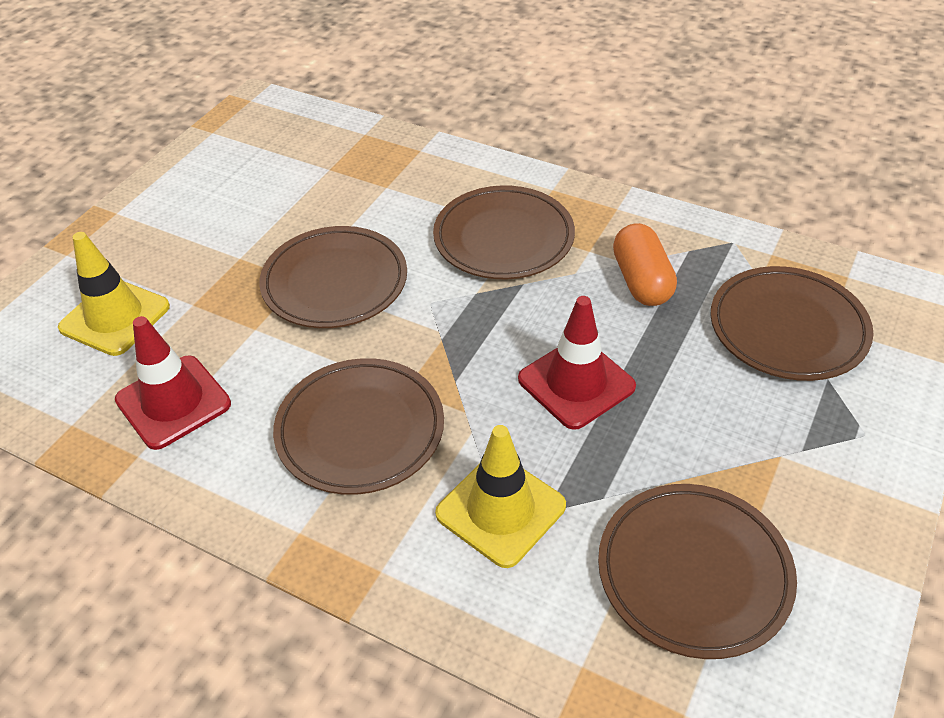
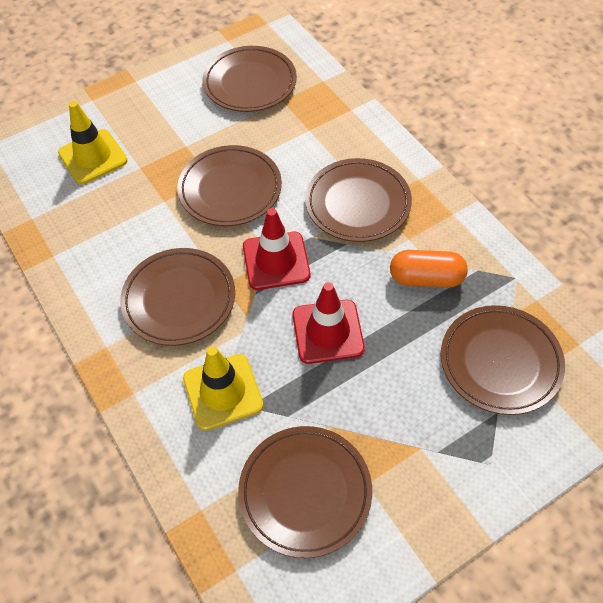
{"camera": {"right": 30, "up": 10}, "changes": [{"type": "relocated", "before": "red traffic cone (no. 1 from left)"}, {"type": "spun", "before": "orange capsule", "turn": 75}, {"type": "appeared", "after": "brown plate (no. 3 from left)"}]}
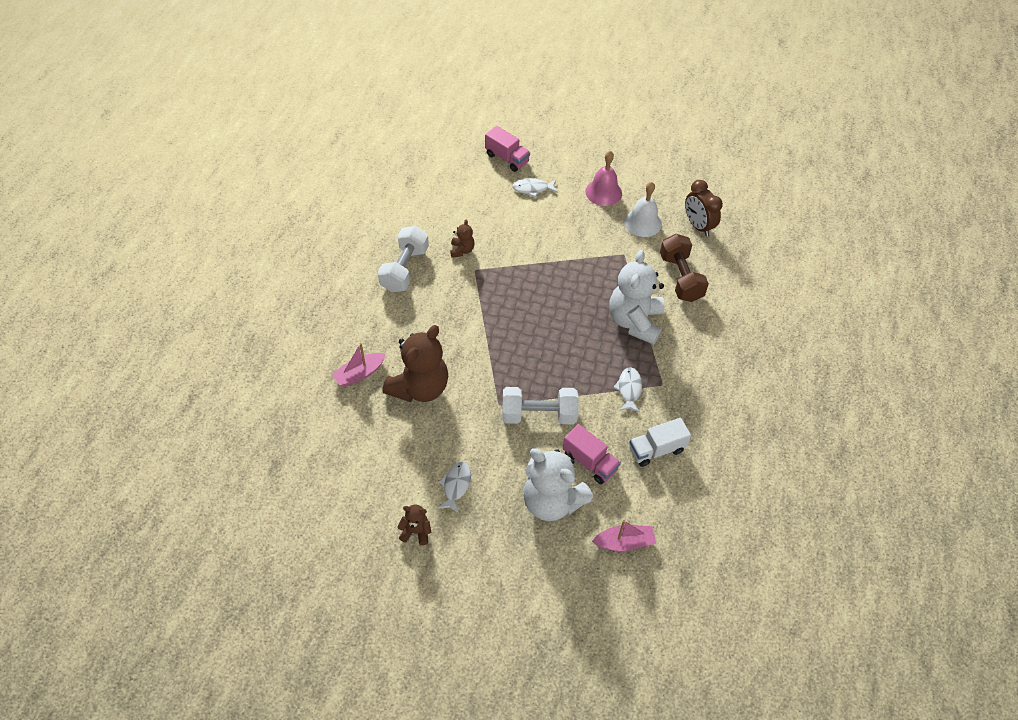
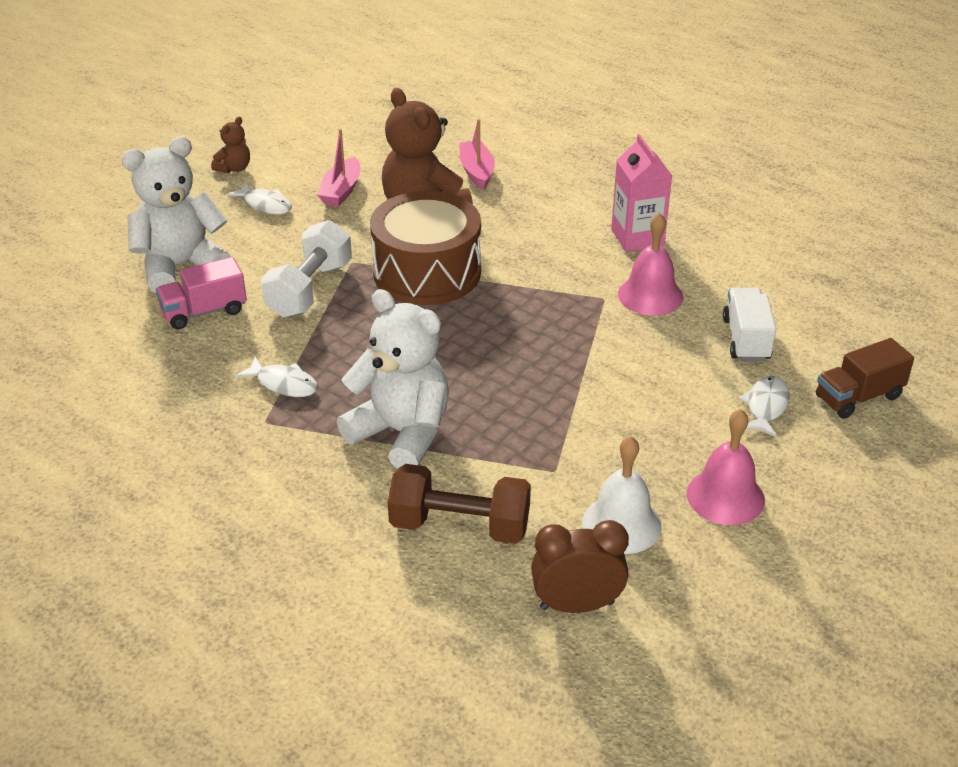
{"camera": {"right": 115, "up": -15}, "changes": [{"type": "exchanged", "before": "white dumbbell (no. 1 from left)", "after": "pink carton"}, {"type": "exchanged", "before": "brown teddy bear (no. 3 from left)", "after": "pink bell (no. 1 from left)"}, {"type": "colour", "before": "pink truck (no. 1 from left)", "after": "brown truck"}, {"type": "relocated", "before": "pink boat (no. 2 from left in the first image)", "after": "pink boat (no. 1 from left)"}, {"type": "relocated", "before": "white truck"}, {"type": "appeared", "after": "brown drum"}]}
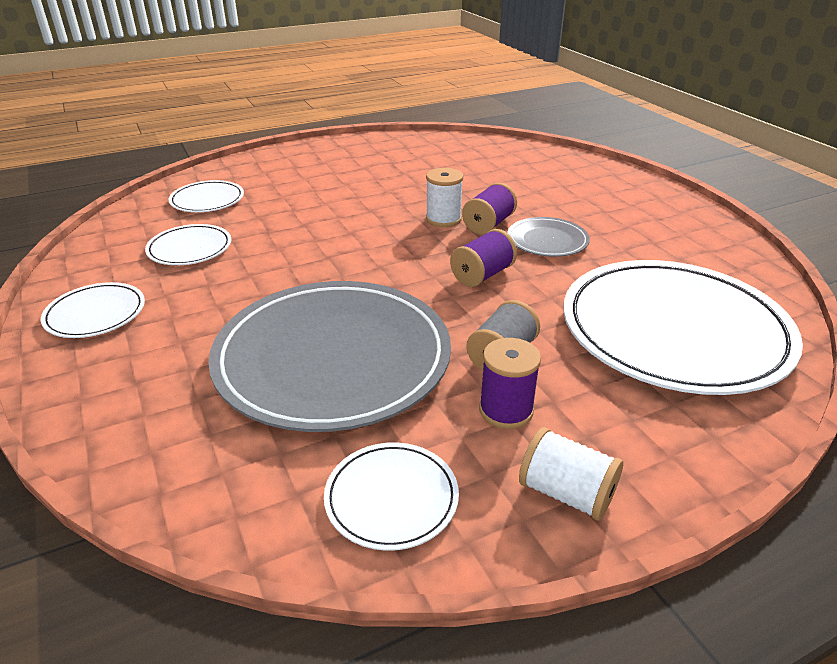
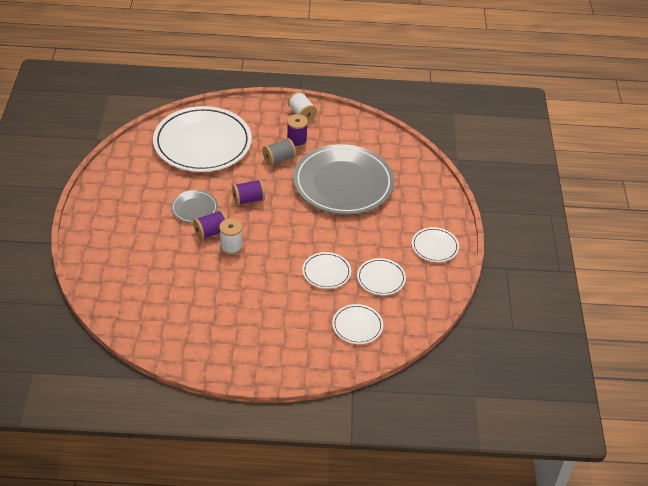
{"camera": {"right": -155, "up": 10}, "changes": [{"type": "relocated", "before": "white plate (no. 4 from left in the first image)", "after": "white plate (no. 2 from left)"}]}
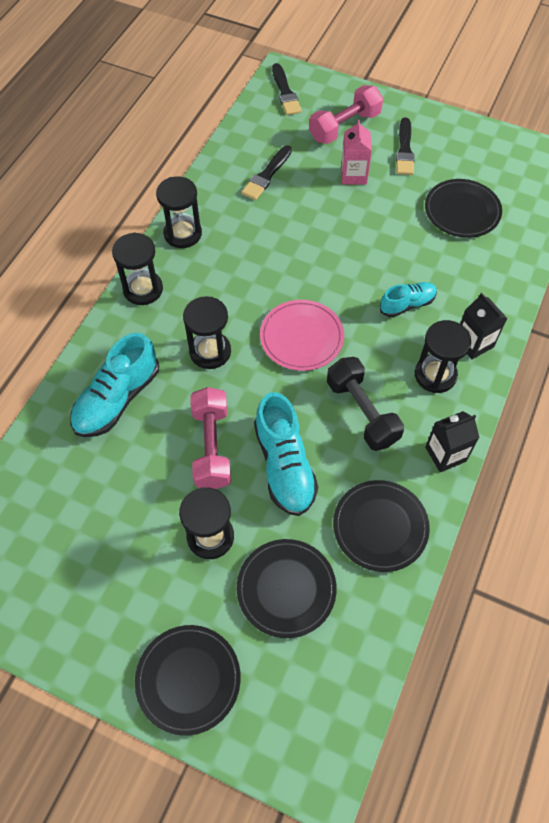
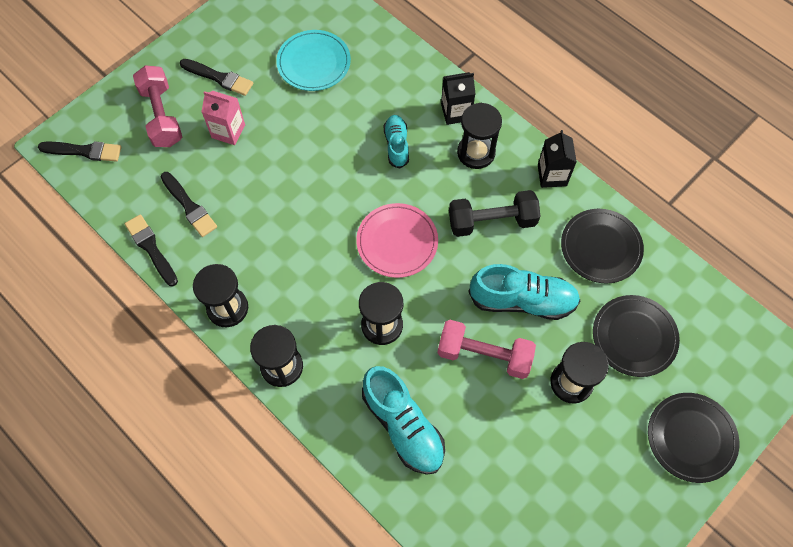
{"camera": {"right": -70, "up": 5}, "changes": [{"type": "colour", "before": "black plate (no. 4 from left)", "after": "turquoise plate"}, {"type": "appeared", "after": "black brush (no. 2 from left)"}]}
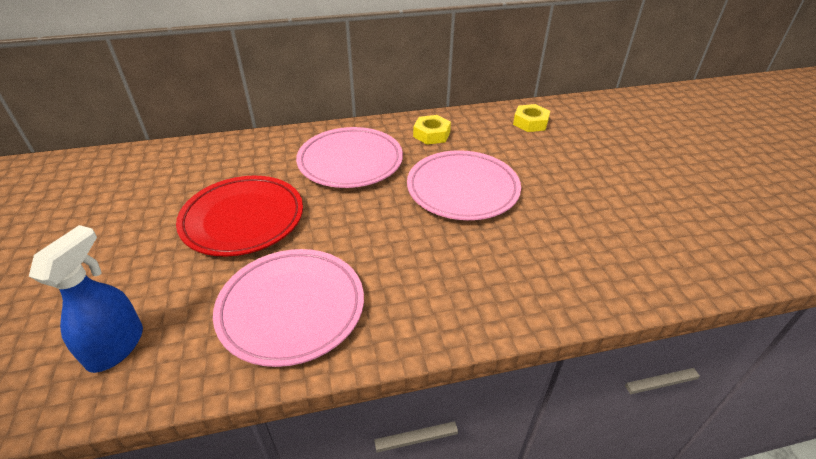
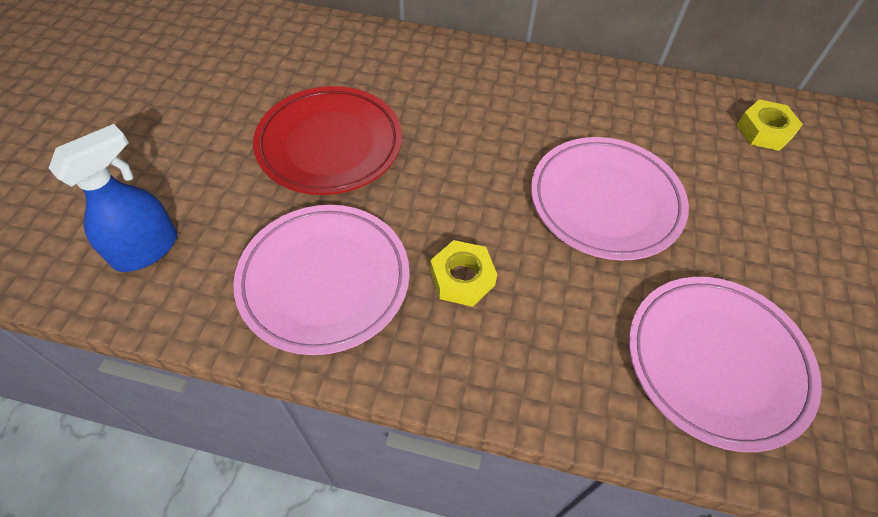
{"camera": {"right": 25, "up": 15}, "changes": [{"type": "relocated", "before": "pink plate (no. 2 from left in the first image)", "after": "pink plate (no. 3 from left)"}, {"type": "relocated", "before": "yellow nut (no. 1 from left)"}]}
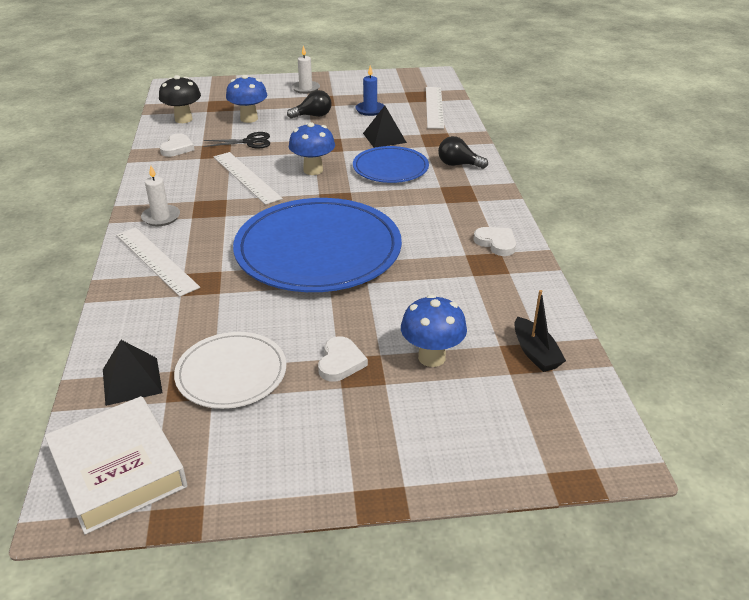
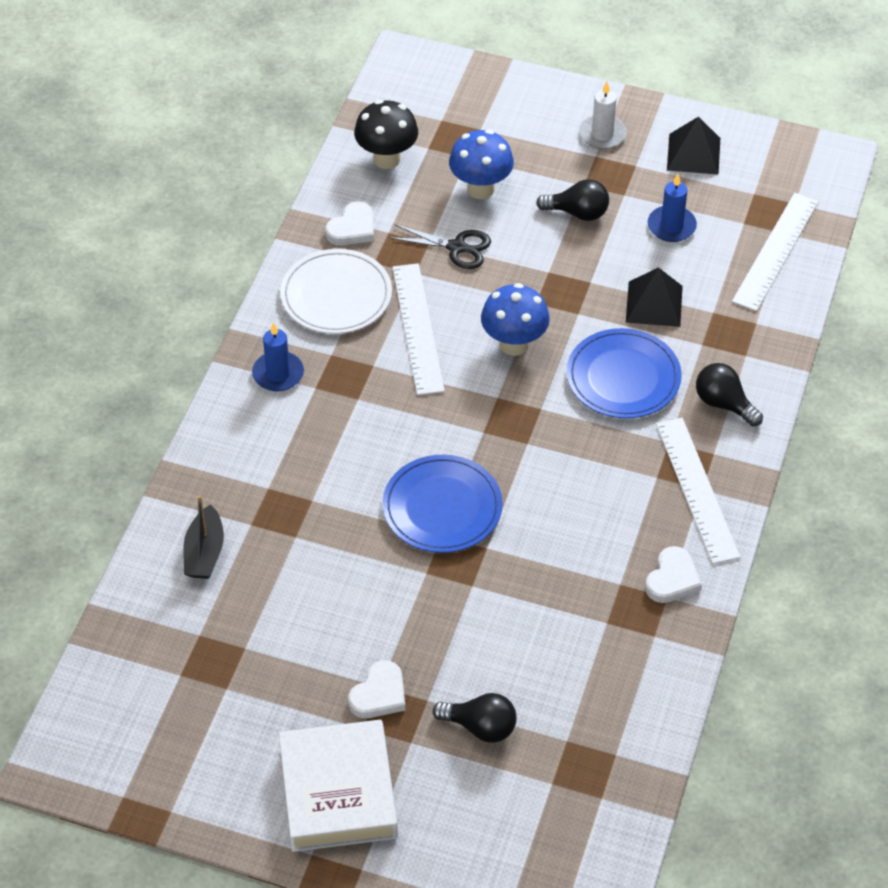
{"camera": {"right": 25, "up": 15}, "changes": [{"type": "relocated", "before": "white book"}, {"type": "relocated", "before": "black pyramid (no. 1 from left in the first image)", "after": "black pyramid (no. 2 from left)"}, {"type": "relocated", "before": "white ruler (no. 1 from left in the first image)", "after": "white ruler (no. 2 from left)"}, {"type": "colour", "before": "white candle (no. 1 from left)", "after": "blue candle (no. 1 from left)"}, {"type": "relocated", "before": "white plate"}, {"type": "size", "before": "blue plate (no. 1 from left)", "scale": 0.54}, {"type": "exchanged", "before": "blue mushroom (no. 3 from left)", "after": "black light bulb (no. 1 from left)"}, {"type": "spun", "before": "white heart (no. 3 from left)", "turn": 45}, {"type": "relocated", "before": "black boat"}]}
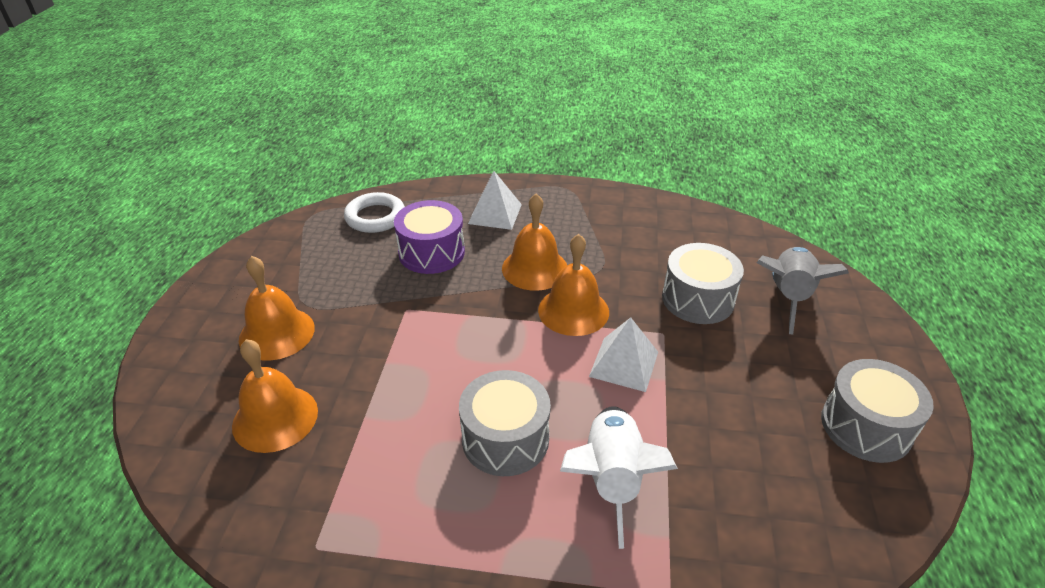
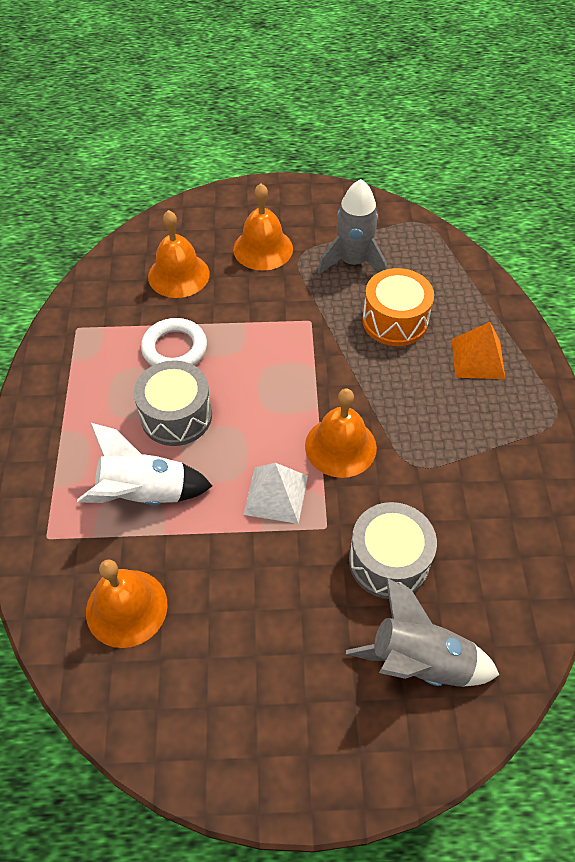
{"camera": {"right": 80, "up": 15}, "changes": [{"type": "relocated", "before": "white ring"}, {"type": "colour", "before": "purple drum", "after": "orange drum"}, {"type": "colour", "before": "white pyramid (no. 1 from left)", "after": "orange pyramid"}, {"type": "relocated", "before": "orange bell (no. 3 from left in the first image)", "after": "orange bell (no. 1 from left)"}, {"type": "missing", "before": "grey drum (no. 3 from left)"}, {"type": "appeared", "after": "grey rocket (no. 1 from left)"}]}
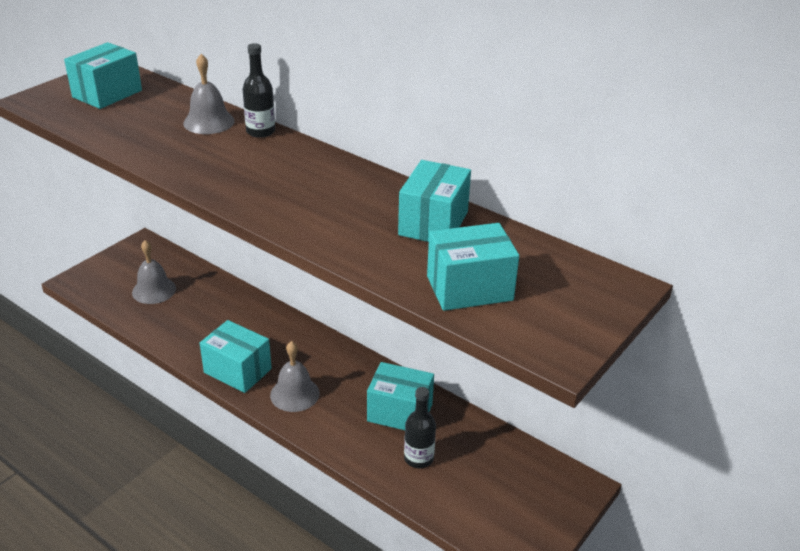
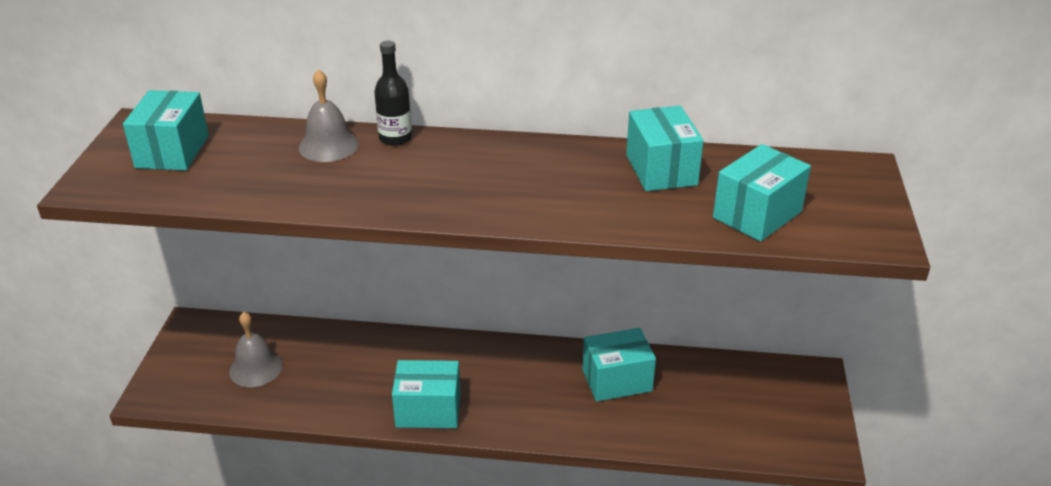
{"camera": {"right": -30, "up": 0}, "changes": [{"type": "missing", "before": "grey bell (no. 3 from left)"}, {"type": "missing", "before": "black bottle (no. 2 from left)"}]}
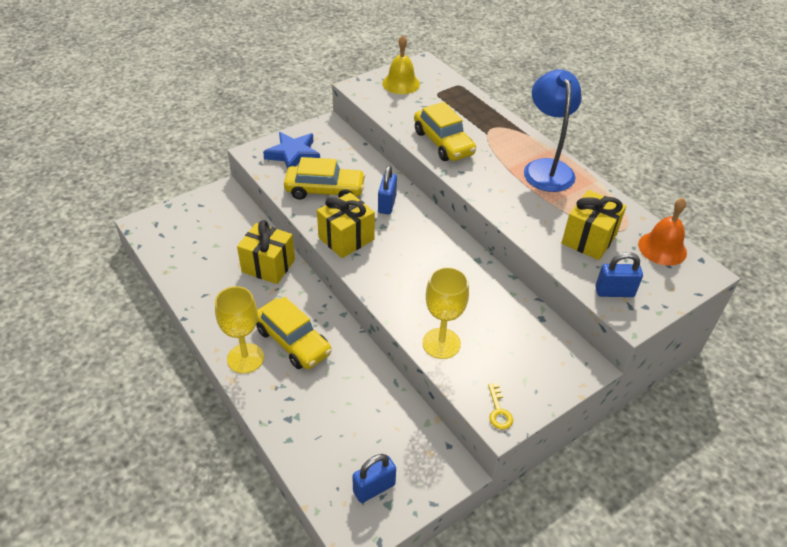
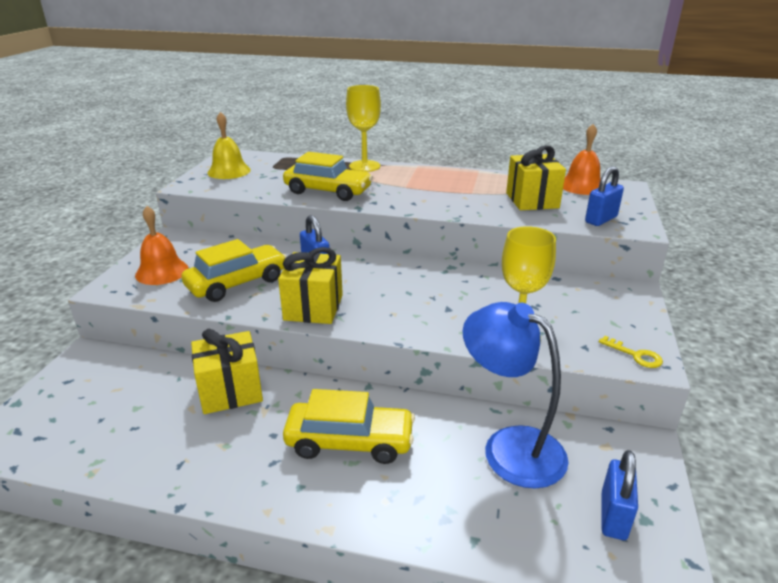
{"camera": {"right": -40, "up": -15}, "changes": [{"type": "relocated", "before": "yellow goblet (no. 1 from left)"}, {"type": "exchanged", "before": "blue star", "after": "orange bell (no. 1 from left)"}, {"type": "relocated", "before": "blue lamp"}]}
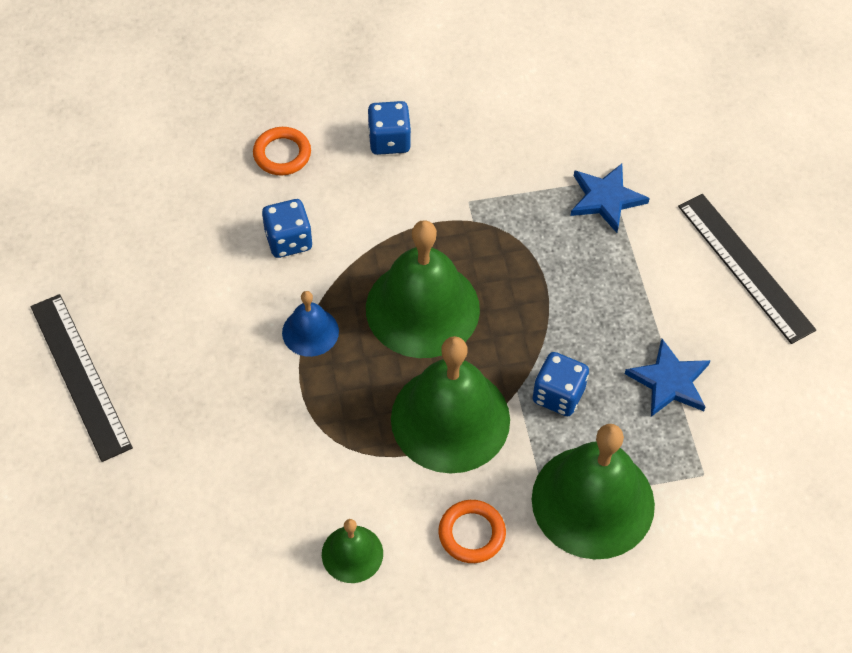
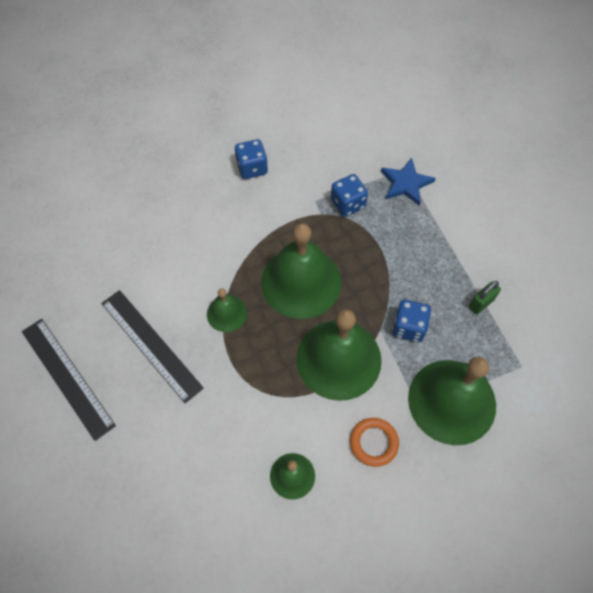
{"camera": {"right": -10, "up": 5}, "changes": [{"type": "missing", "before": "orange ring (no. 1 from left)"}, {"type": "relocated", "before": "blue dice (no. 1 from left in the first image)", "after": "blue dice (no. 2 from left)"}, {"type": "colour", "before": "blue bell", "after": "green bell (no. 1 from left)"}, {"type": "exchanged", "before": "blue star (no. 2 from left)", "after": "green padlock"}, {"type": "relocated", "before": "black ruler (no. 2 from left)"}]}
